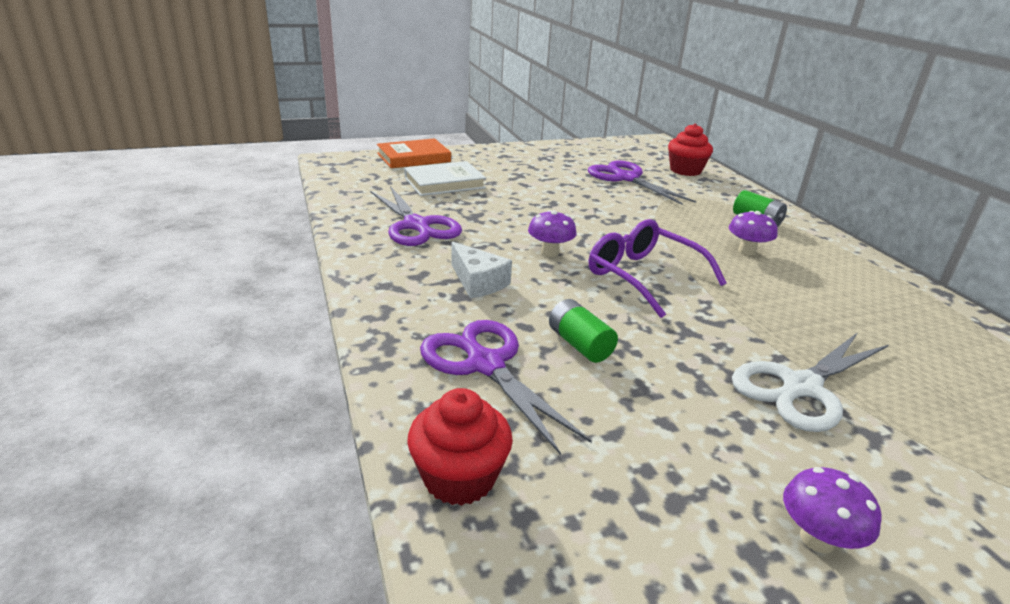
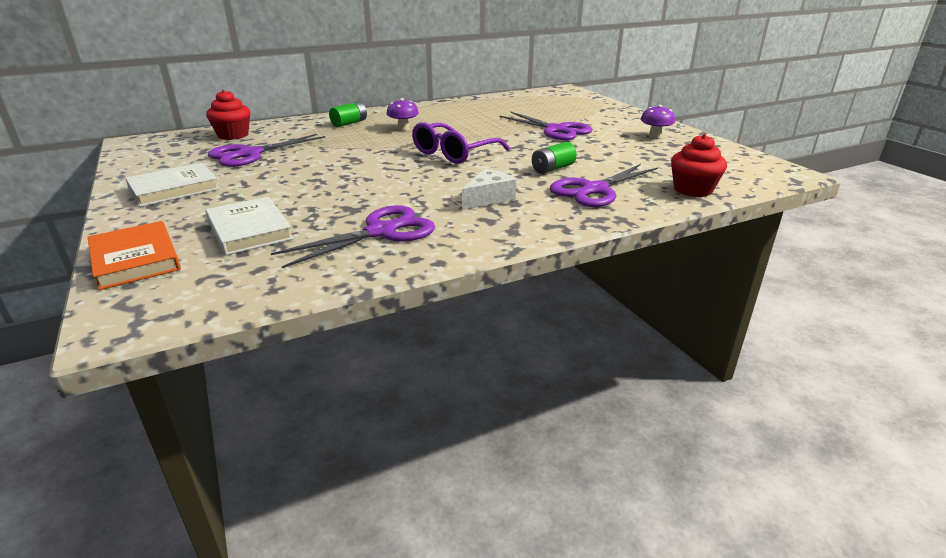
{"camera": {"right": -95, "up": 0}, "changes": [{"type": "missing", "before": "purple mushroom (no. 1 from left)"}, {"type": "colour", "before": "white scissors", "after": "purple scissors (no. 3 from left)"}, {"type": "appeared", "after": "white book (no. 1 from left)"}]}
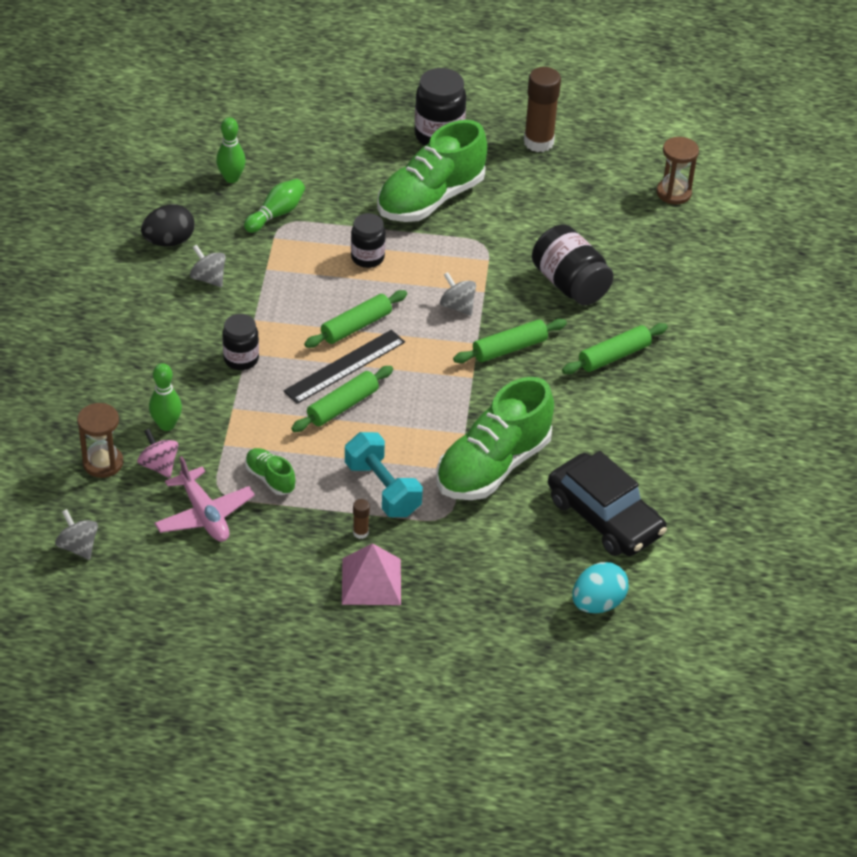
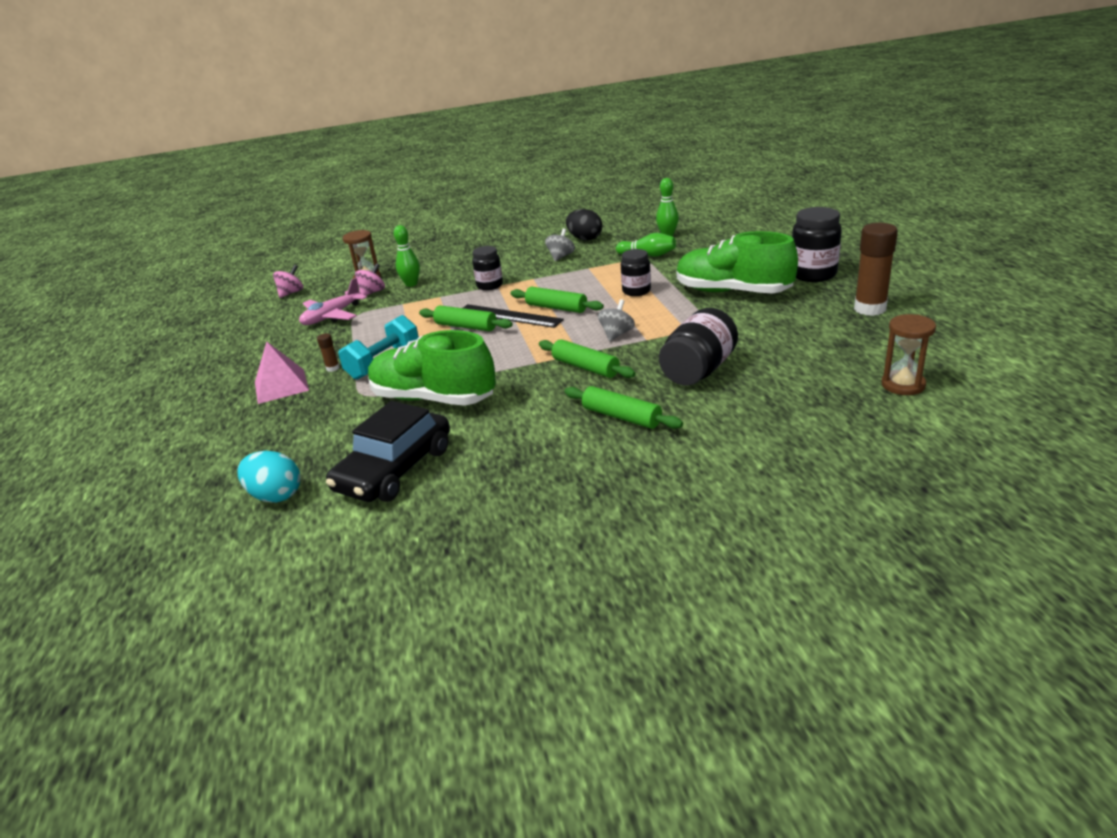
{"camera": {"right": 75, "up": -15}, "changes": [{"type": "colour", "before": "grey spinning top (no. 1 from left)", "after": "pink spinning top (no. 1 from left)"}, {"type": "missing", "before": "green shoe (no. 1 from left)"}]}
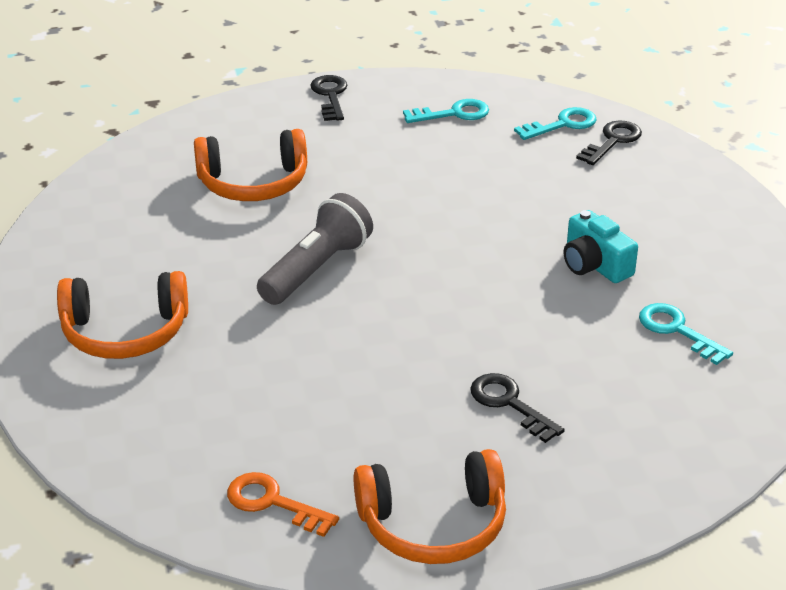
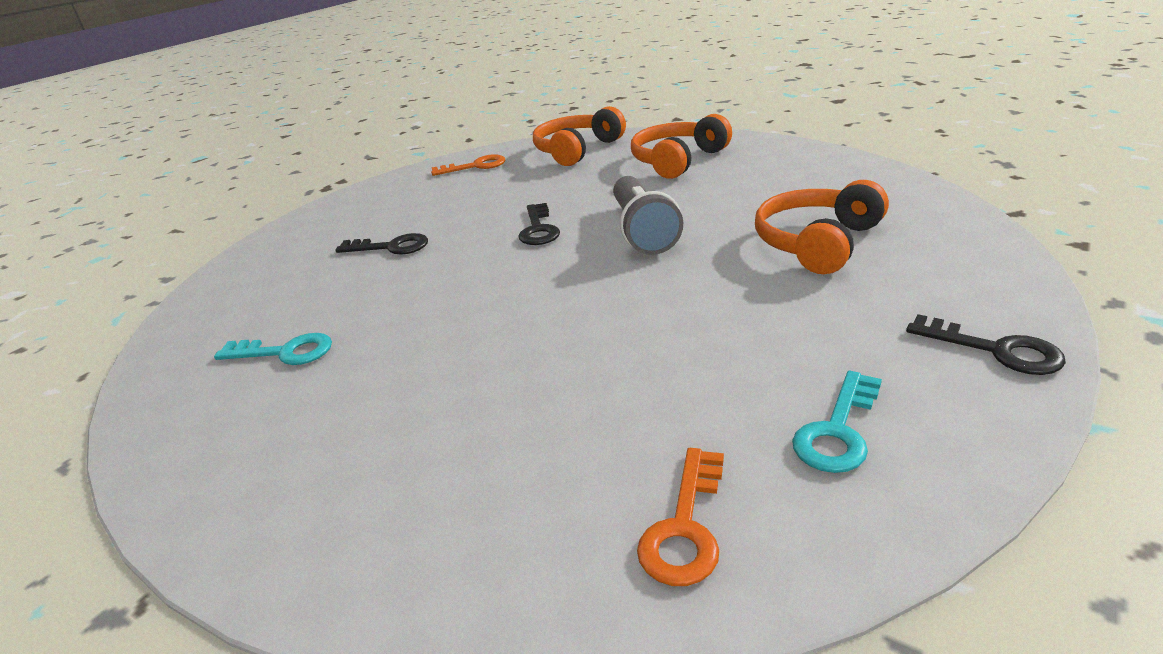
{"camera": {"right": 140, "up": -5}, "changes": [{"type": "relocated", "before": "orange headphones (no. 3 from left in the first image)", "after": "orange headphones (no. 1 from left)"}, {"type": "colour", "before": "turquoise key (no. 2 from left)", "after": "orange key (no. 2 from left)"}, {"type": "missing", "before": "turquoise camera"}, {"type": "relocated", "before": "black key (no. 3 from left in the first image)", "after": "black key (no. 2 from left)"}]}
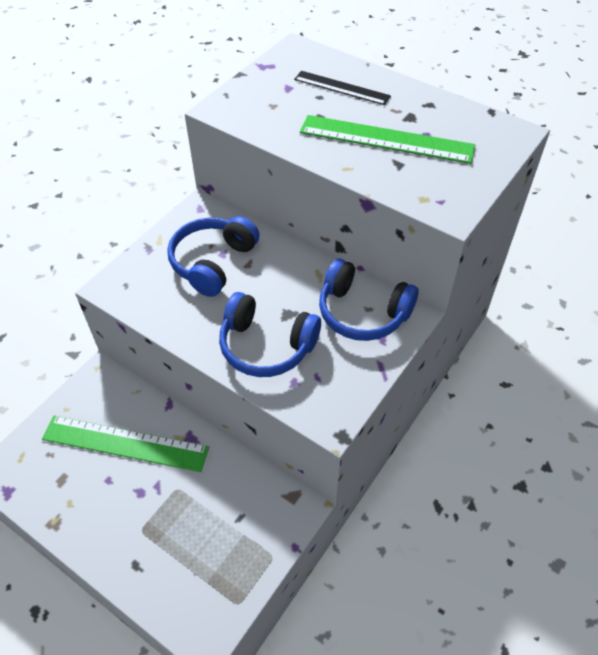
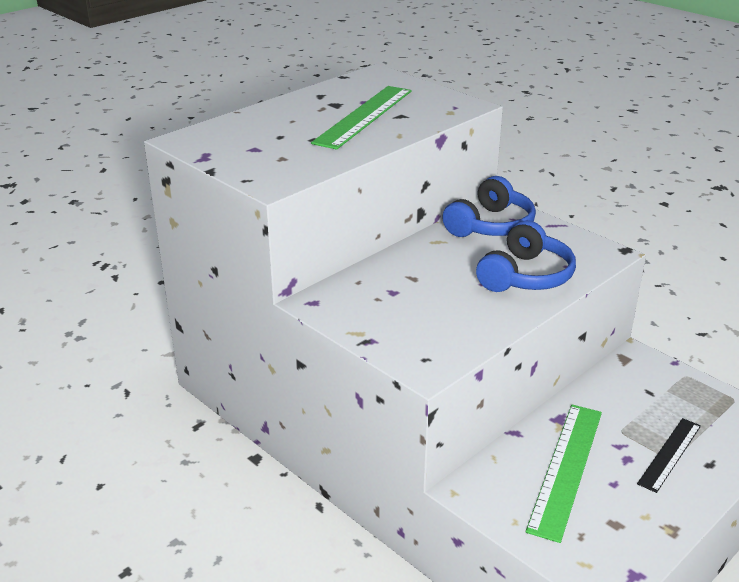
{"camera": {"right": -80, "up": -20}, "changes": [{"type": "missing", "before": "blue headphones (no. 1 from left)"}, {"type": "relocated", "before": "black ruler"}]}
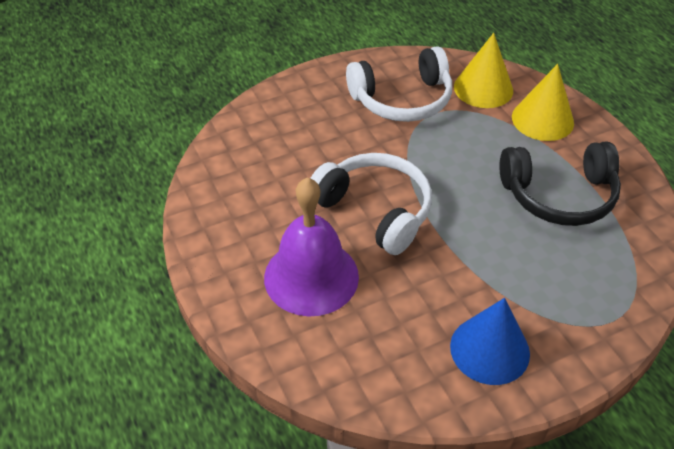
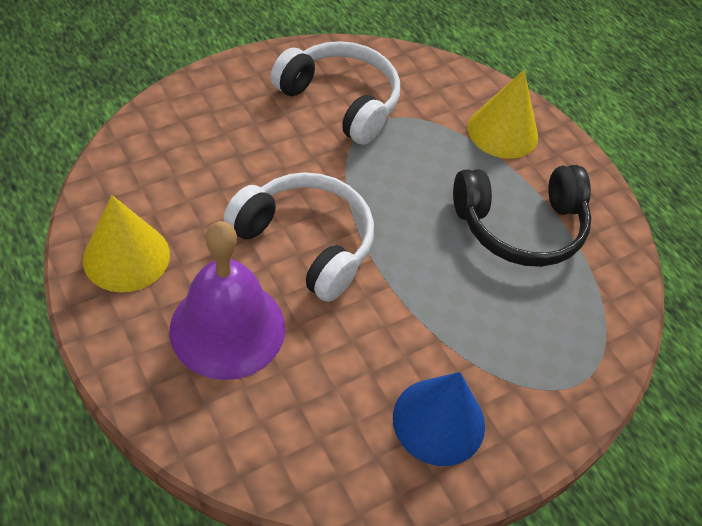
{"camera": {"right": -10, "up": 5}, "changes": [{"type": "spun", "before": "white headphones (no. 2 from left)", "turn": -120}, {"type": "relocated", "before": "yellow cone (no. 1 from left)"}]}
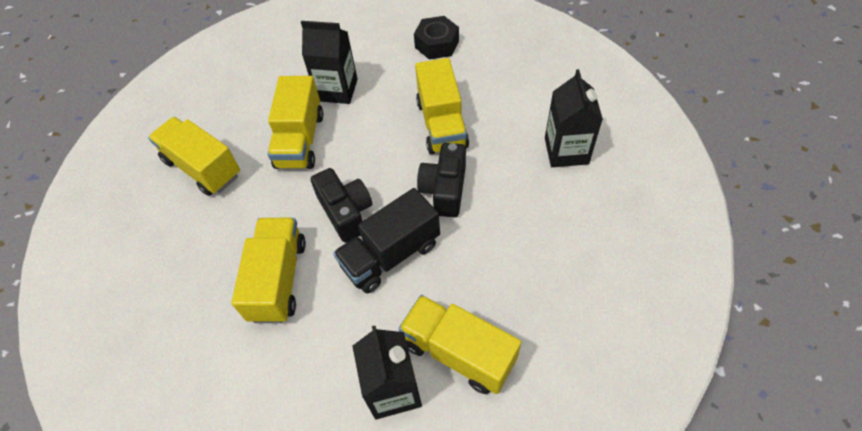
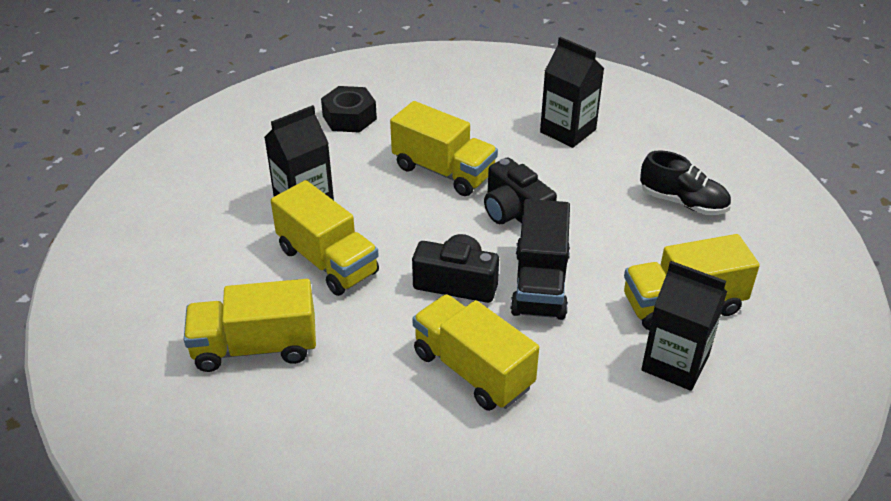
{"camera": {"right": -50, "up": -15}, "changes": [{"type": "appeared", "after": "black shoe"}]}
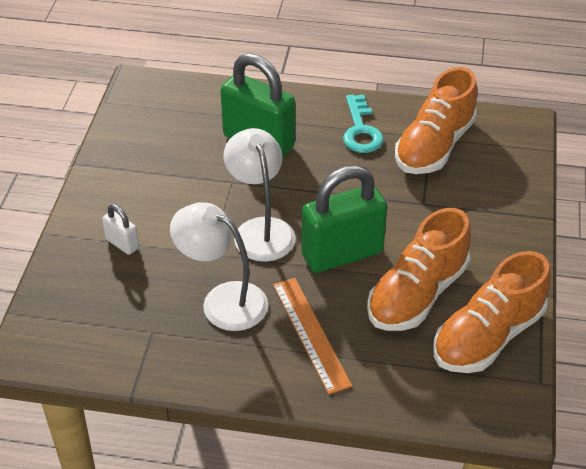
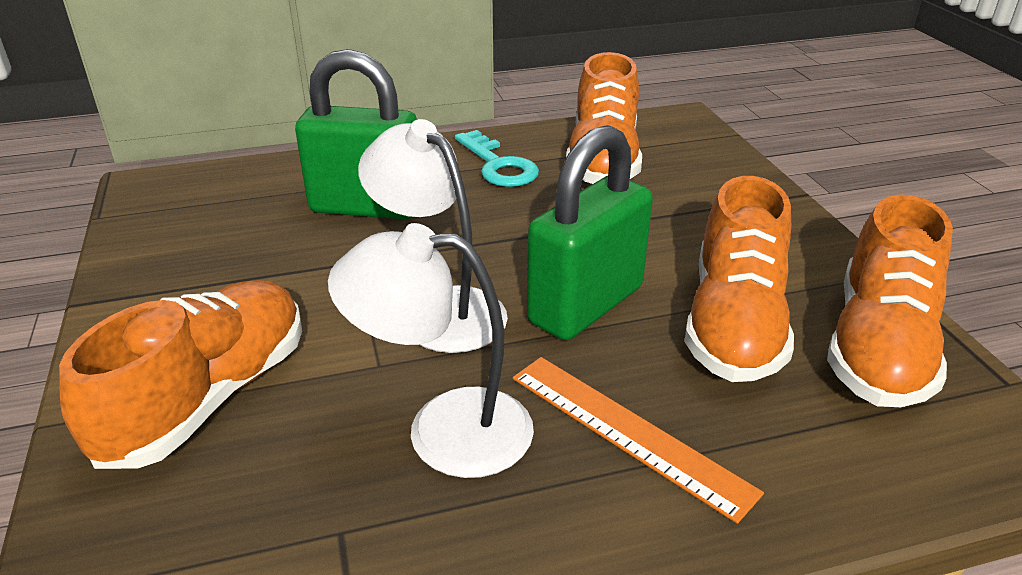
{"camera": {"right": -25, "up": -10}, "changes": [{"type": "exchanged", "before": "white padlock", "after": "orange shoe (no. 1 from left)"}]}
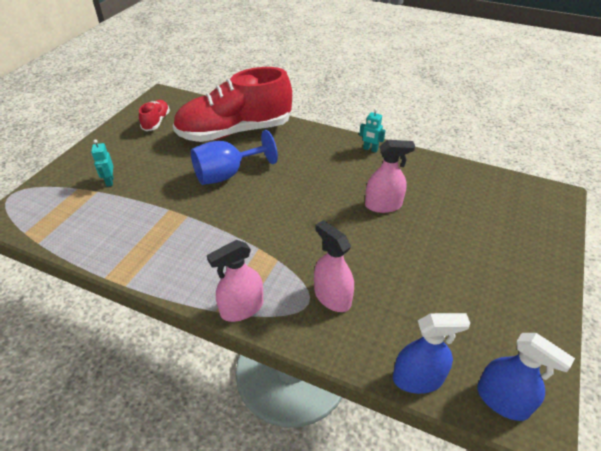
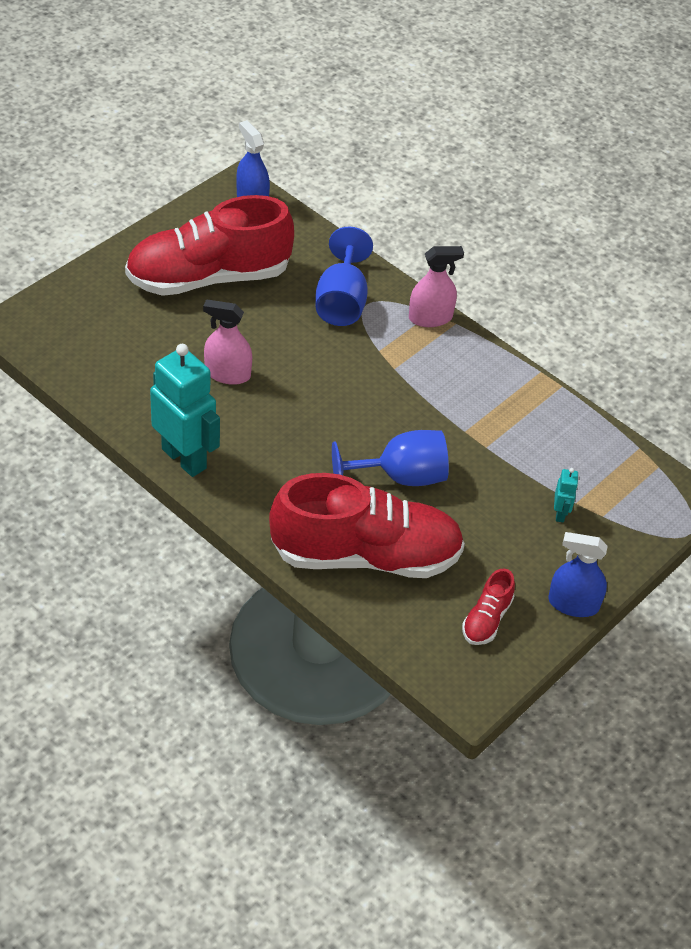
{"camera": {"right": -165, "up": 5}, "changes": [{"type": "exchanged", "before": "pink spray bottle (no. 2 from left)", "after": "blue goblet (no. 1 from left)"}, {"type": "size", "before": "turquoise robot (no. 2 from left in the first image)", "scale": 2.32}, {"type": "relocated", "before": "blue spray bottle (no. 1 from left in the first image)", "after": "blue spray bottle (no. 2 from left)"}, {"type": "appeared", "after": "red shoe (no. 1 from left)"}]}
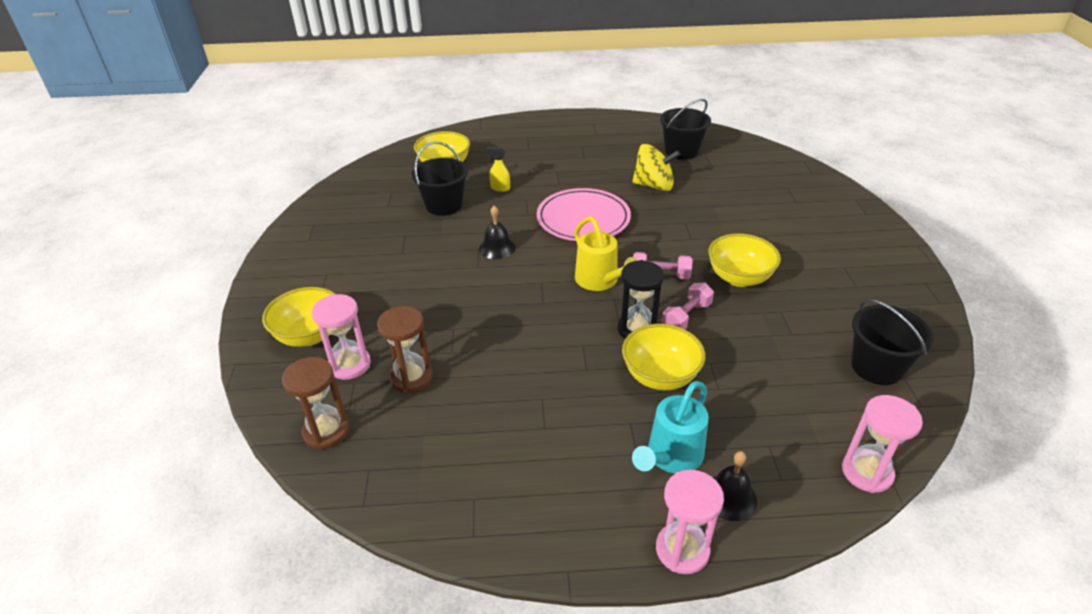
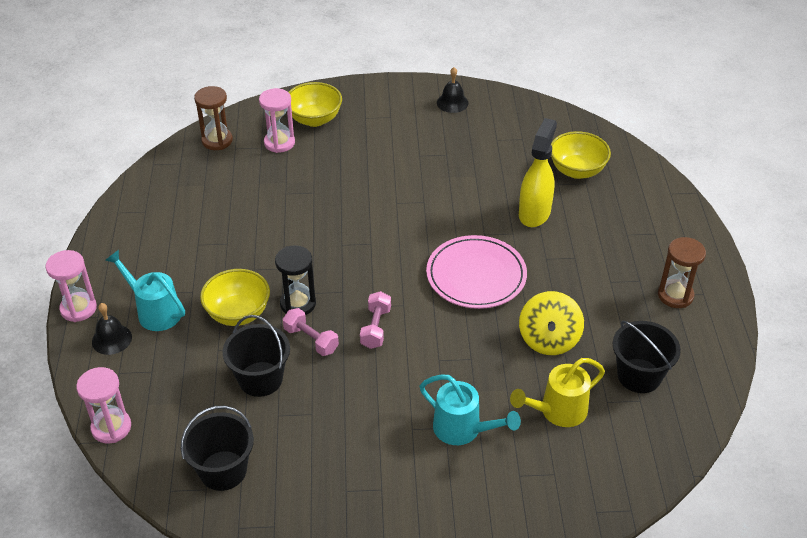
{"camera": {"right": 90, "up": 5}, "changes": [{"type": "relocated", "before": "brown hourglass (no. 2 from left)"}, {"type": "relocated", "before": "black bucket (no. 1 from left in the first image)", "after": "black bucket (no. 2 from left)"}, {"type": "relocated", "before": "black bell (no. 1 from left in the first image)", "after": "black bell (no. 2 from left)"}, {"type": "size", "before": "yellow spray bottle", "scale": 2.14}, {"type": "relocated", "before": "yellow watering can"}, {"type": "missing", "before": "yellow bowl (no. 4 from left)"}, {"type": "appeared", "after": "turquoise watering can (no. 2 from left)"}]}
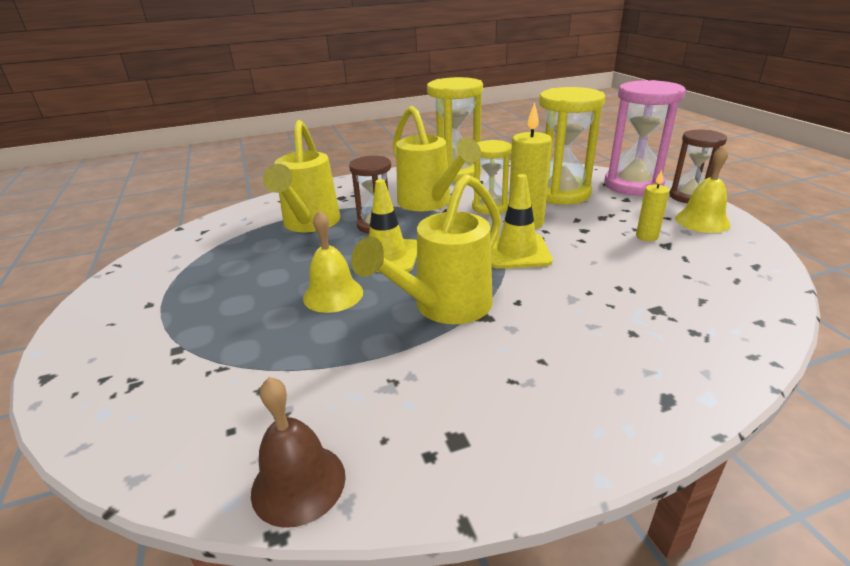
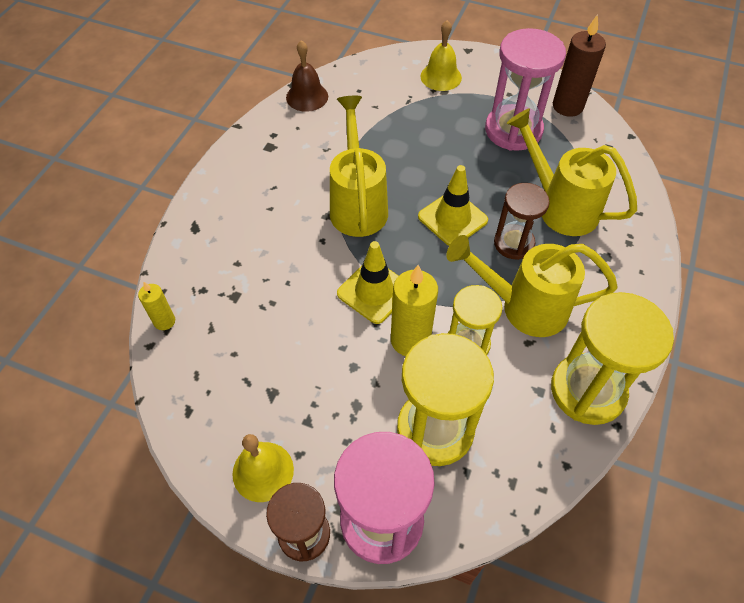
{"camera": {"right": 130, "up": 25}, "changes": [{"type": "relocated", "before": "yellow bell (no. 1 from left in the first image)", "after": "yellow bell (no. 2 from left)"}, {"type": "relocated", "before": "yellow candle (no. 2 from left in the first image)", "after": "yellow candle (no. 1 from left)"}, {"type": "appeared", "after": "pink hourglass (no. 2 from left)"}, {"type": "appeared", "after": "brown candle"}]}
